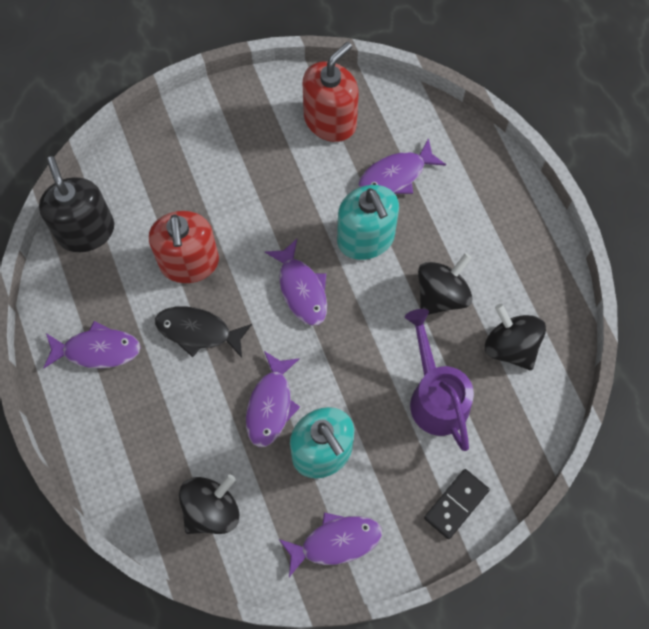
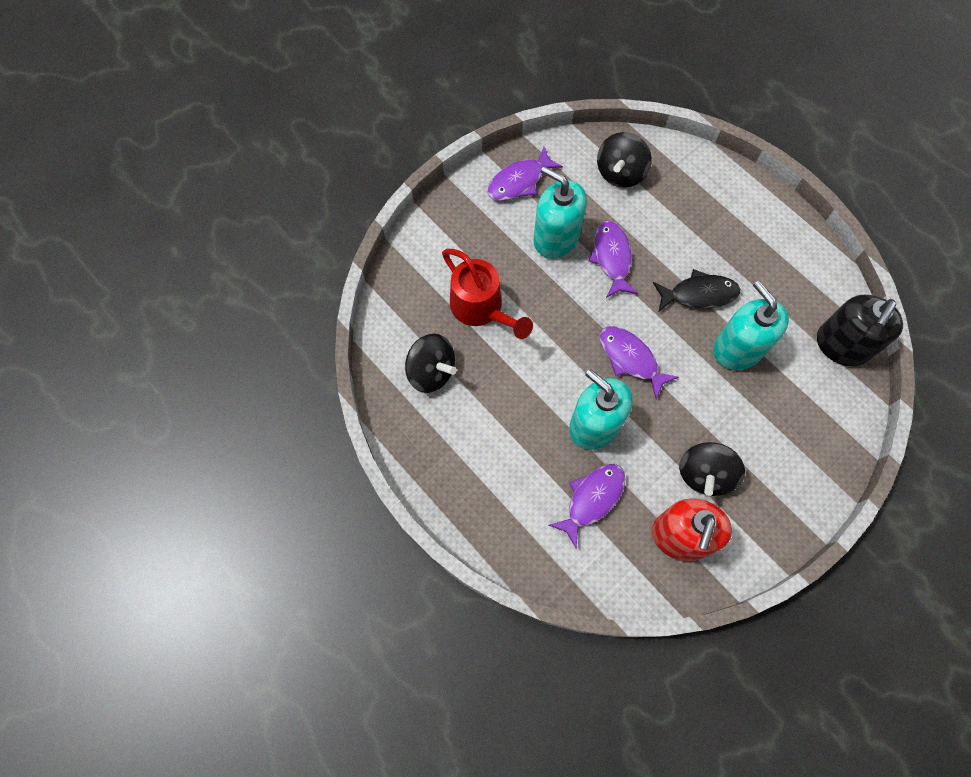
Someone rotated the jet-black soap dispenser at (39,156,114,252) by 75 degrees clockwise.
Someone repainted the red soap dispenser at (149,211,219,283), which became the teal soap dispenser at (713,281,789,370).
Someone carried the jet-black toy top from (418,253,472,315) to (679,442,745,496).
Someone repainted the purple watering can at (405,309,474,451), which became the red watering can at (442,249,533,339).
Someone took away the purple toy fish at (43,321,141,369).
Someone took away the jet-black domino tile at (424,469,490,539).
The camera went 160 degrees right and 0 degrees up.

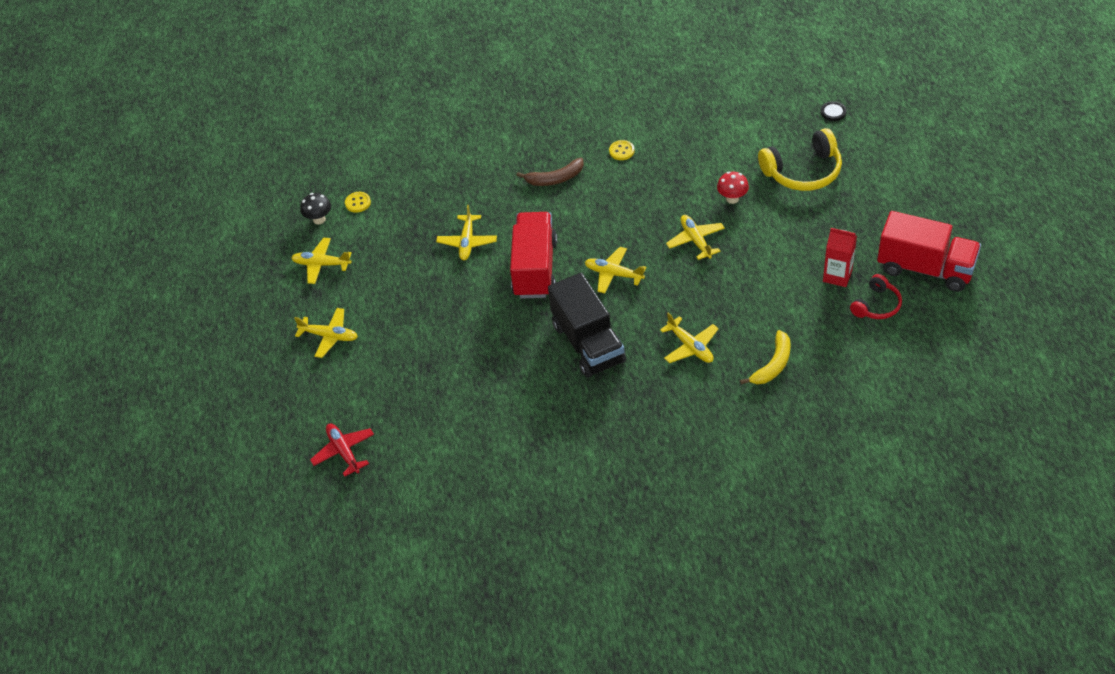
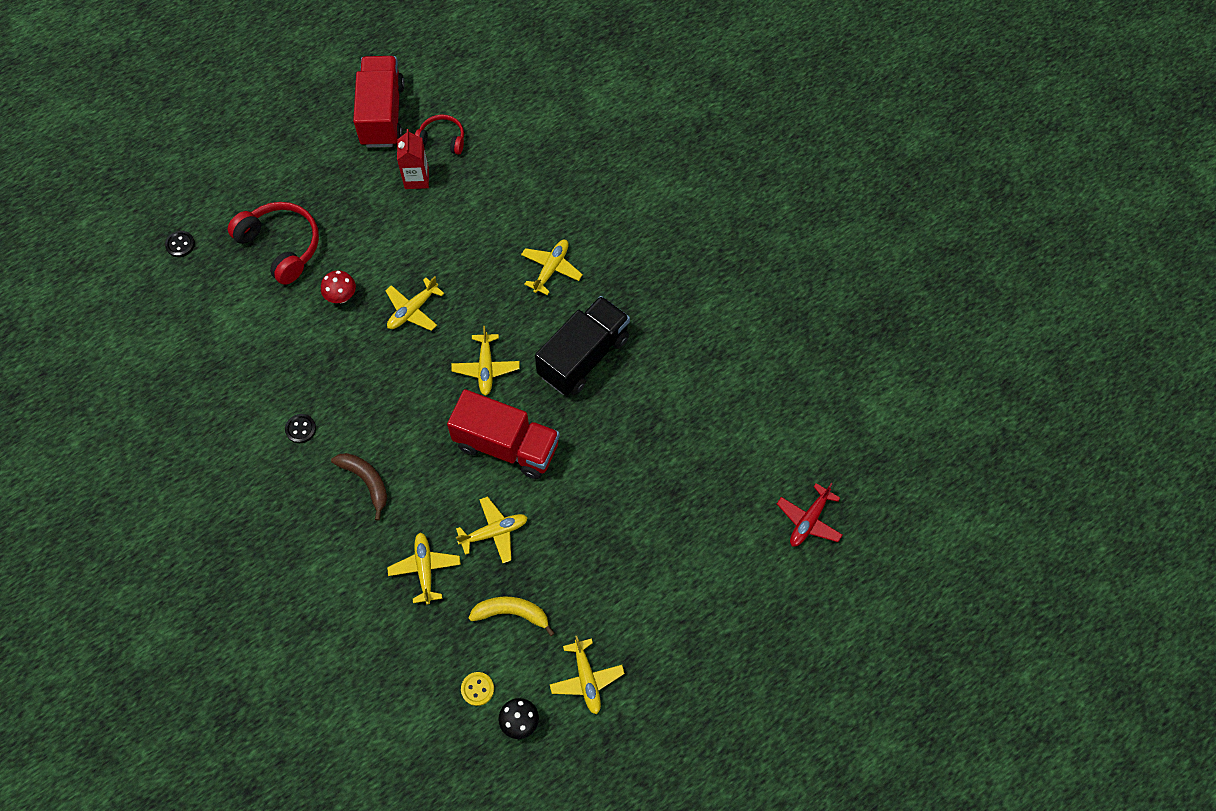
Someone repainted the golden headphones at (758,128,842,191), which became the red headphones at (228,202,319,285).
Someone repainted the golden button at (609,140,635,160), which became the jet-black button at (285,414,316,443).
Someone rotated the red lorry at (510,212,557,298) by 135 degrees counterclockwise.
Someone carried the golden aeroplane from (294,308,358,358) to (387,533,461,604).
Someone carried the golden banana from (740,330,791,384) to (469,597,555,636).
The camera went 120 degrees left and 15 degrees up.

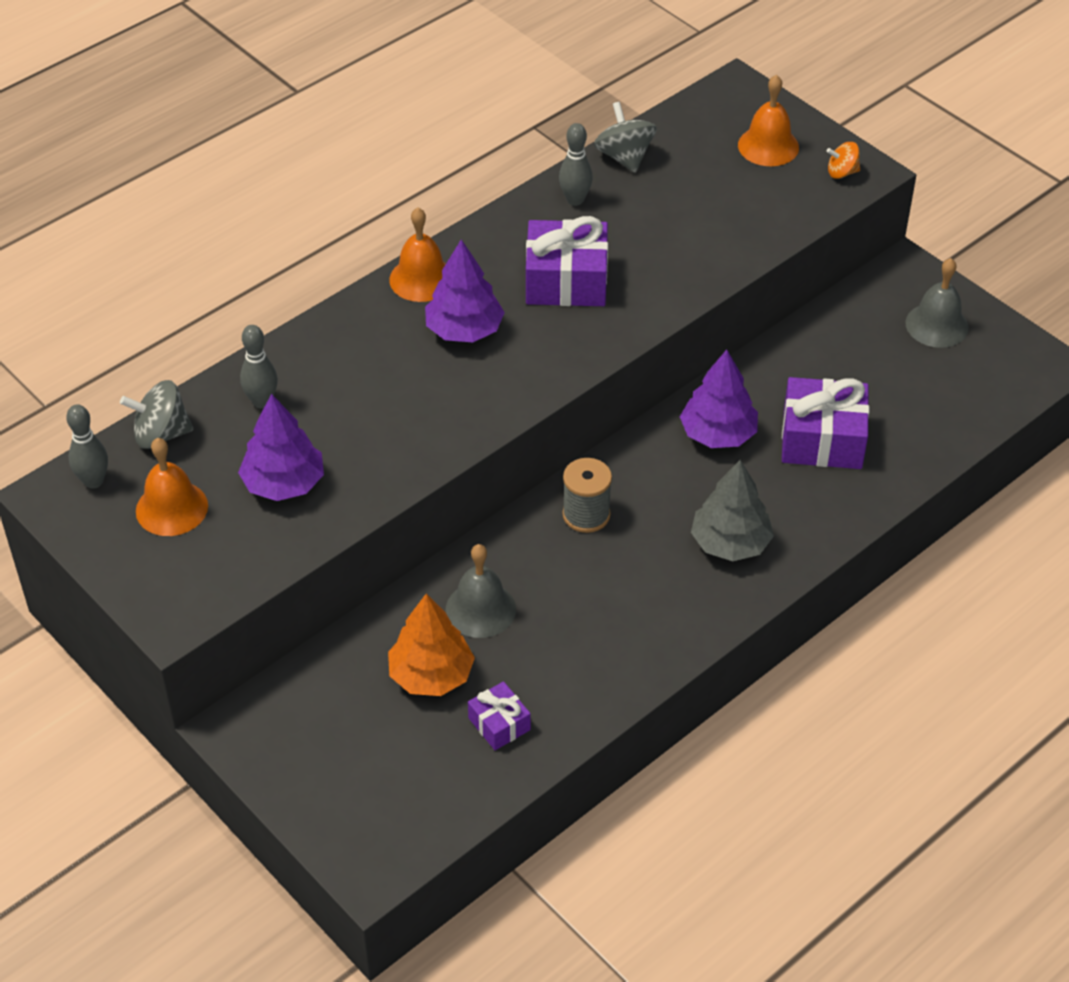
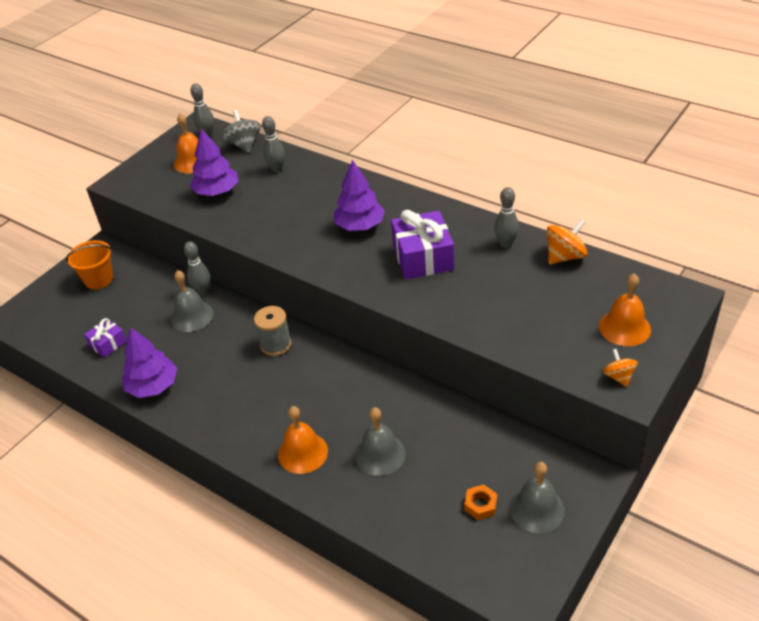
Someone repainted the grey toy top at (594,102,657,173), which became the bright orange toy top at (547,219,588,264).
Someone carried the bright orange bell from (389,208,446,302) to (278,406,328,474).
Someone carried the purple fir tree from (680,350,758,448) to (122,327,177,398).
Someone swapped the purple wrapped gift at (782,377,869,469) for the grey bell at (355,407,406,476).
Someone took away the grey fir tree at (691,460,774,561).
Someone took away the bright orange fir tree at (388,594,475,696).
Someone put down the bright orange bucket at (66,240,113,289).
Someone put down the grey bowling pin at (184,241,210,295).
Someone put down the bright orange nut at (464,484,497,520).
The camera went 80 degrees right and 5 degrees down.

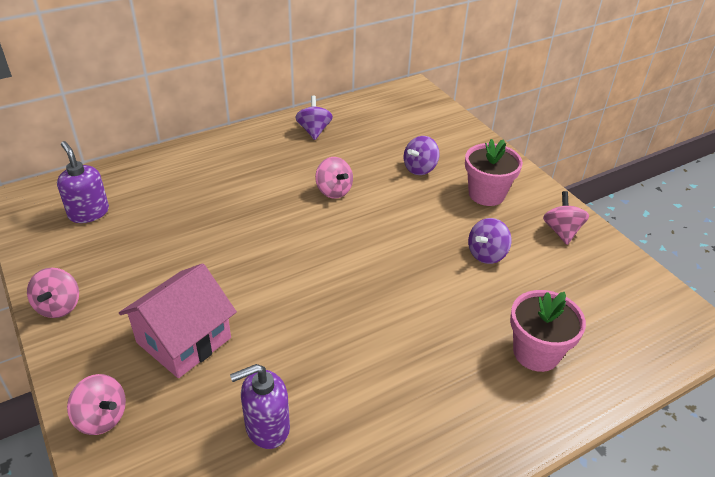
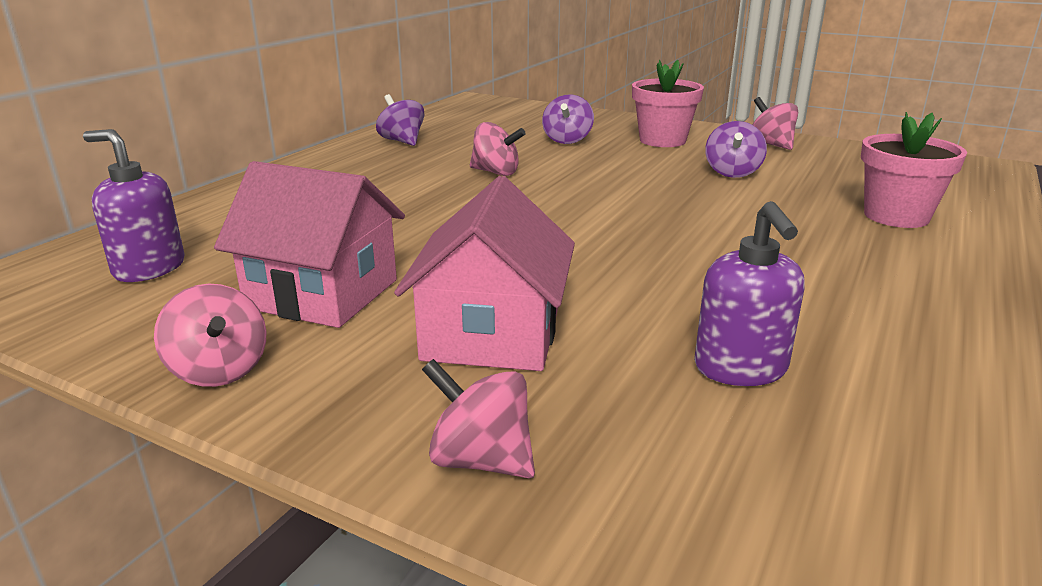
Someone rotated the purple soap dispenser at (230,364,290,449) by 45 degrees counterclockwise.
Someone rotated the pink toy top at (67,374,126,435) by 150 degrees counterclockwise.
Someone put down the pink house at (214,161,405,328).
The camera went 30 degrees left and 15 degrees down.

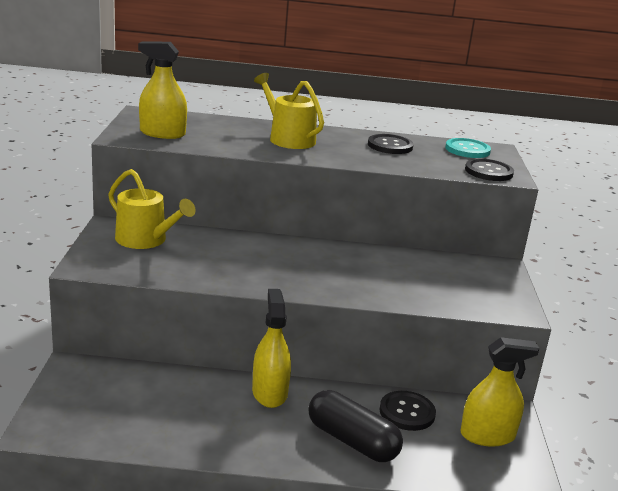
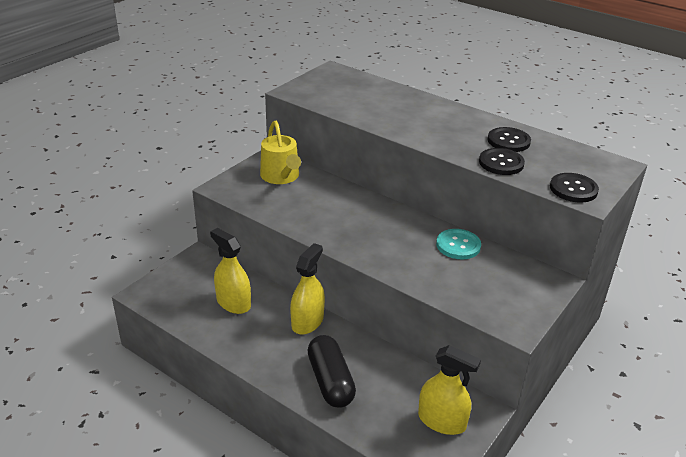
Someone carried the golden spray bottle from (138,41,187,139) to (210,228,251,314).
Someone took away the golden watering can at (254,73,324,149).
Someone carried the teal button from (445,138,491,158) to (436,229,481,259).
Someone carried the jet-black button from (379,391,436,431) to (479,148,525,175).
The camera went 35 degrees right and 10 degrees up.

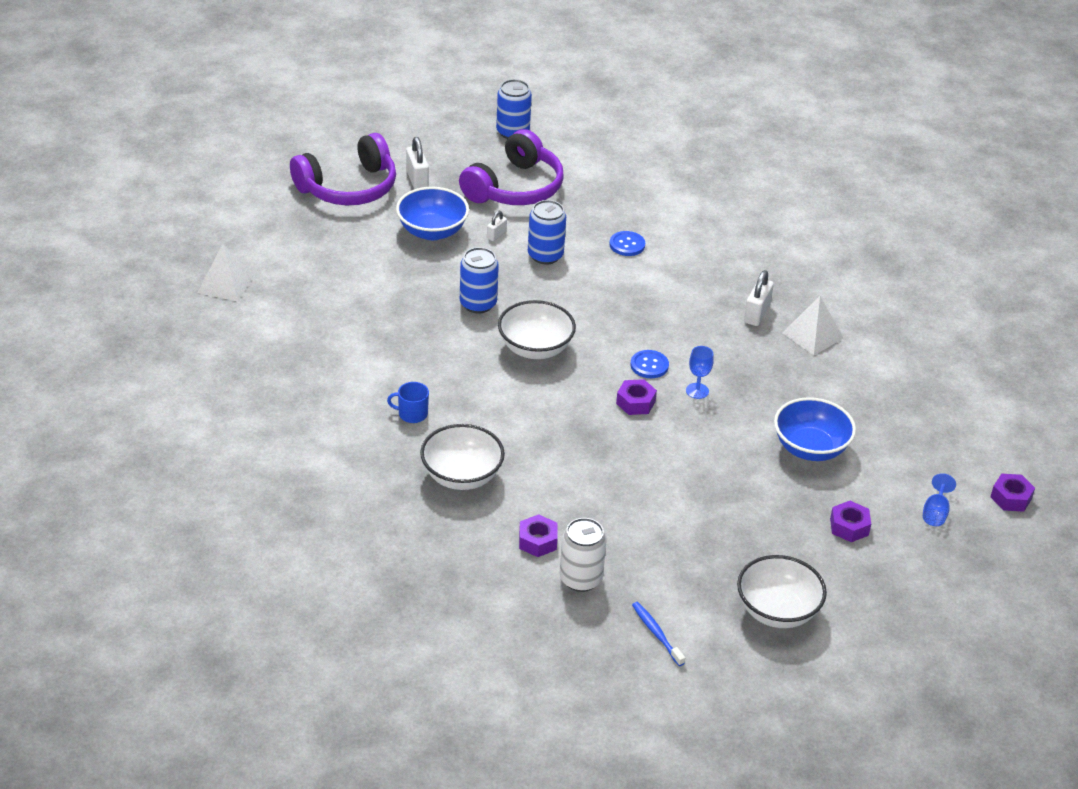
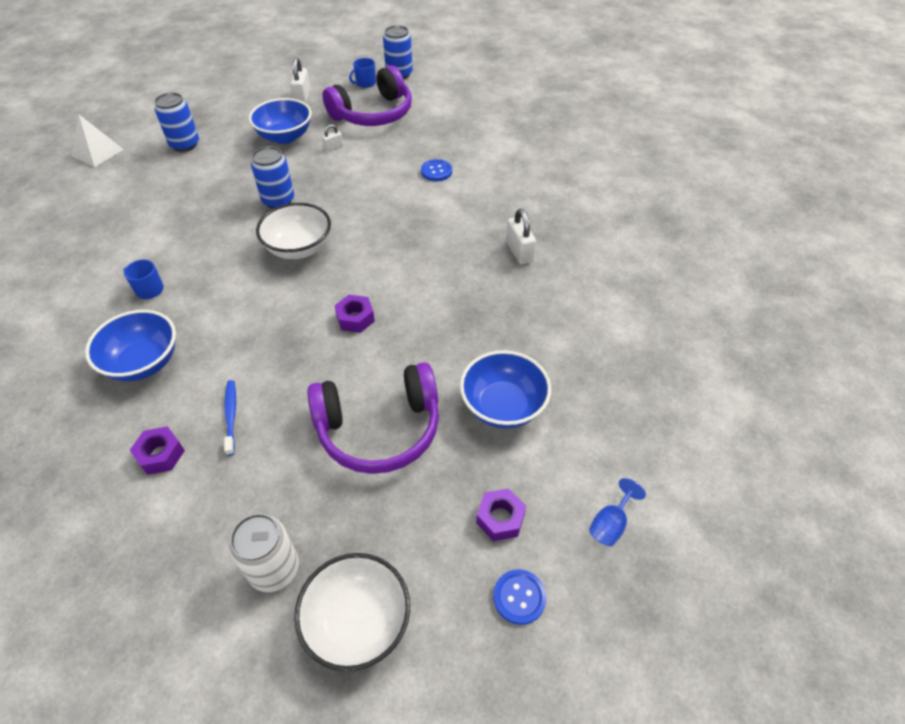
Someone carried the purple headphones from (290,133,396,205) to (307,362,439,474).
Someone carried the royal blue tin from (528,200,566,265) to (154,92,199,152).
Someone rotated the white small lock at (744,270,774,326) by 60 degrees counterclockwise.
Someone took away the white pyramid shape at (782,296,843,355).
Someone took away the royal blue goblet at (686,346,714,399).
Someone carried the royal blue button from (630,350,669,378) to (493,569,547,625).
Someone repainted the white serving bowl at (420,424,505,490), which became the royal blue serving bowl at (85,310,176,381).
Someone took away the purple nut at (991,474,1035,512).
Someone carried the white tin from (560,518,607,592) to (229,514,299,592).
Someone carried the royal blue toothbrush from (632,602,685,666) to (224,380,236,456).
Someone put down the royal blue mug at (349,58,376,88).
The camera went 20 degrees right and 10 degrees up.

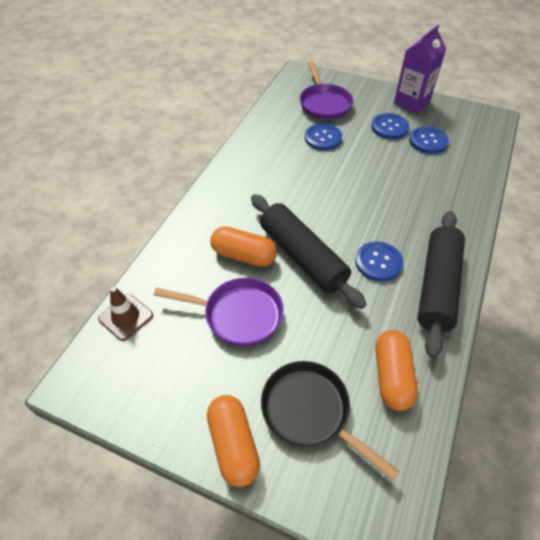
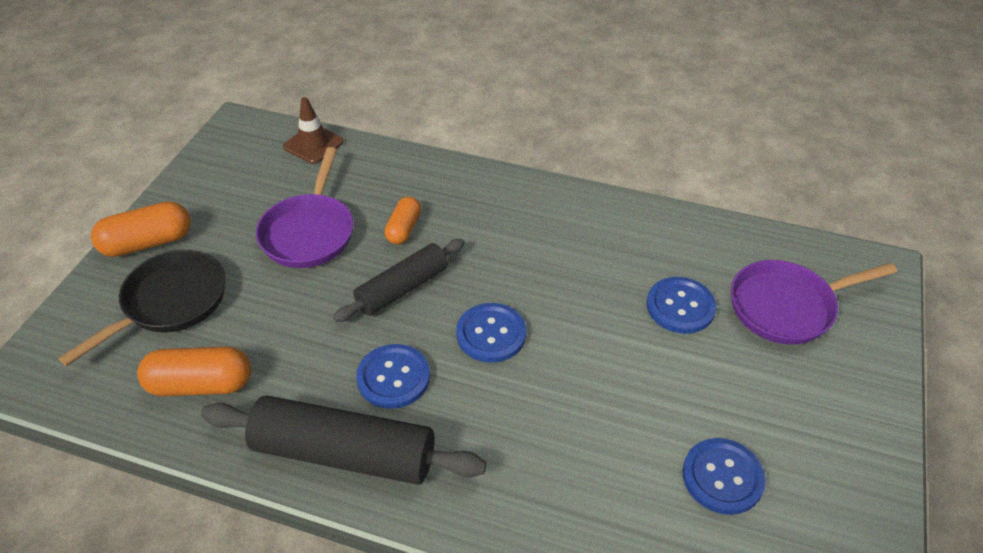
Someone took away the purple carton at (394,25,446,113).
Someone carried the royal blue button from (371,113,409,139) to (456,303,526,363).
Someone scaled the jet-black rolling pin at (251,194,366,309) by 0.64.
Someone scaled the bright orange pill shape at (210,226,277,267) by 0.64.
The camera went 85 degrees right and 5 degrees down.

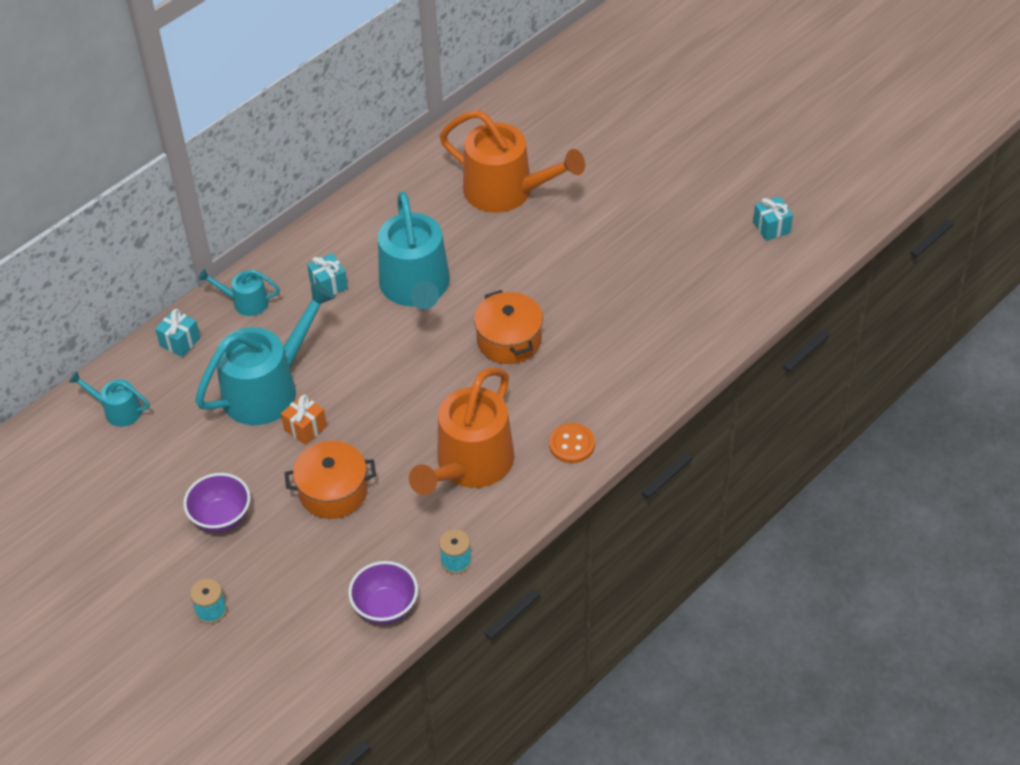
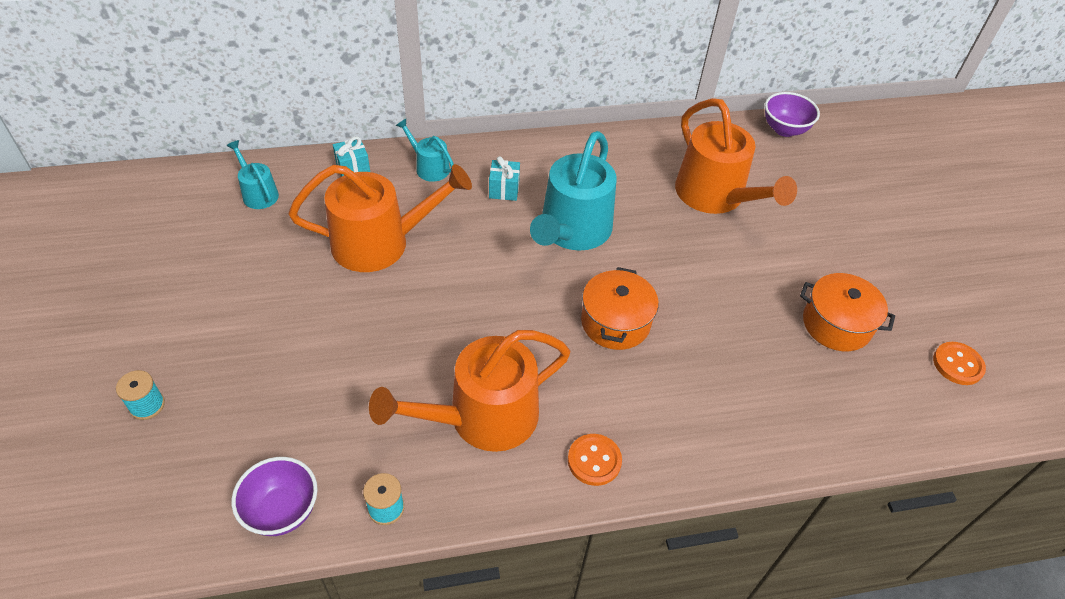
Someone swapped the teal wrapped gift at (753,196,793,241) for the bright orange button at (933,342,986,385).
Someone repainted the teal watering can at (195,283,335,425), which became the bright orange watering can at (288,164,472,272).
Someone took away the bright orange wrapped gift at (281,394,327,445).
Someone carried the bright orange pot from (285,441,376,519) to (800,273,895,351).
Someone carried the purple serving bowl from (183,473,251,533) to (765,92,820,137).
The camera went 30 degrees right and 0 degrees up.

